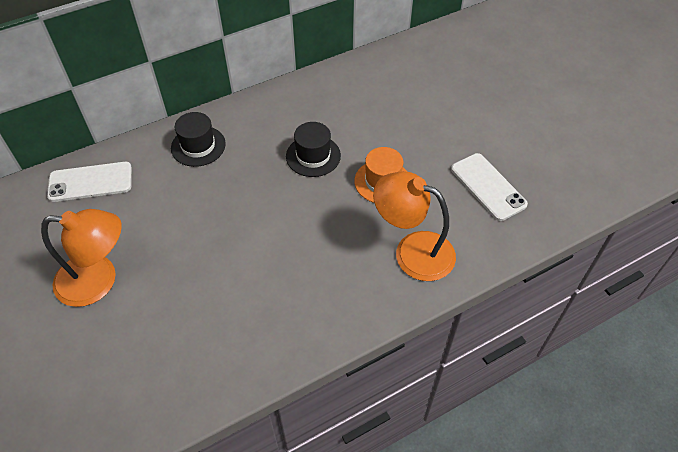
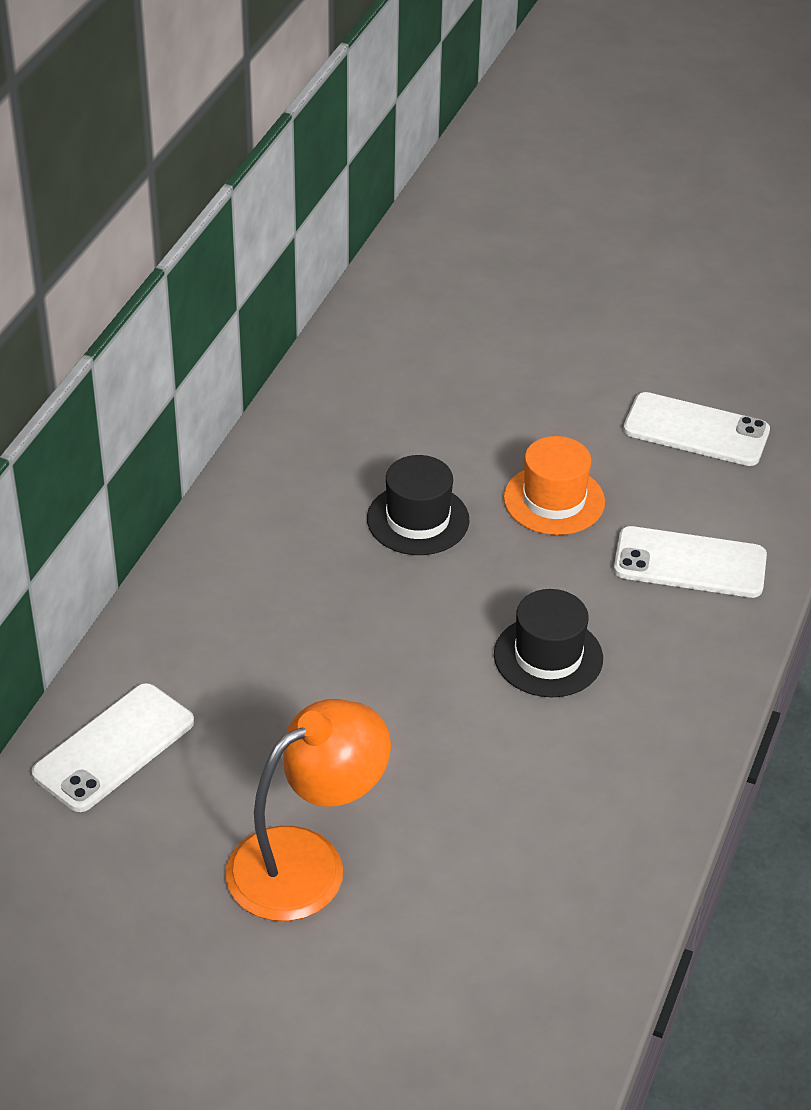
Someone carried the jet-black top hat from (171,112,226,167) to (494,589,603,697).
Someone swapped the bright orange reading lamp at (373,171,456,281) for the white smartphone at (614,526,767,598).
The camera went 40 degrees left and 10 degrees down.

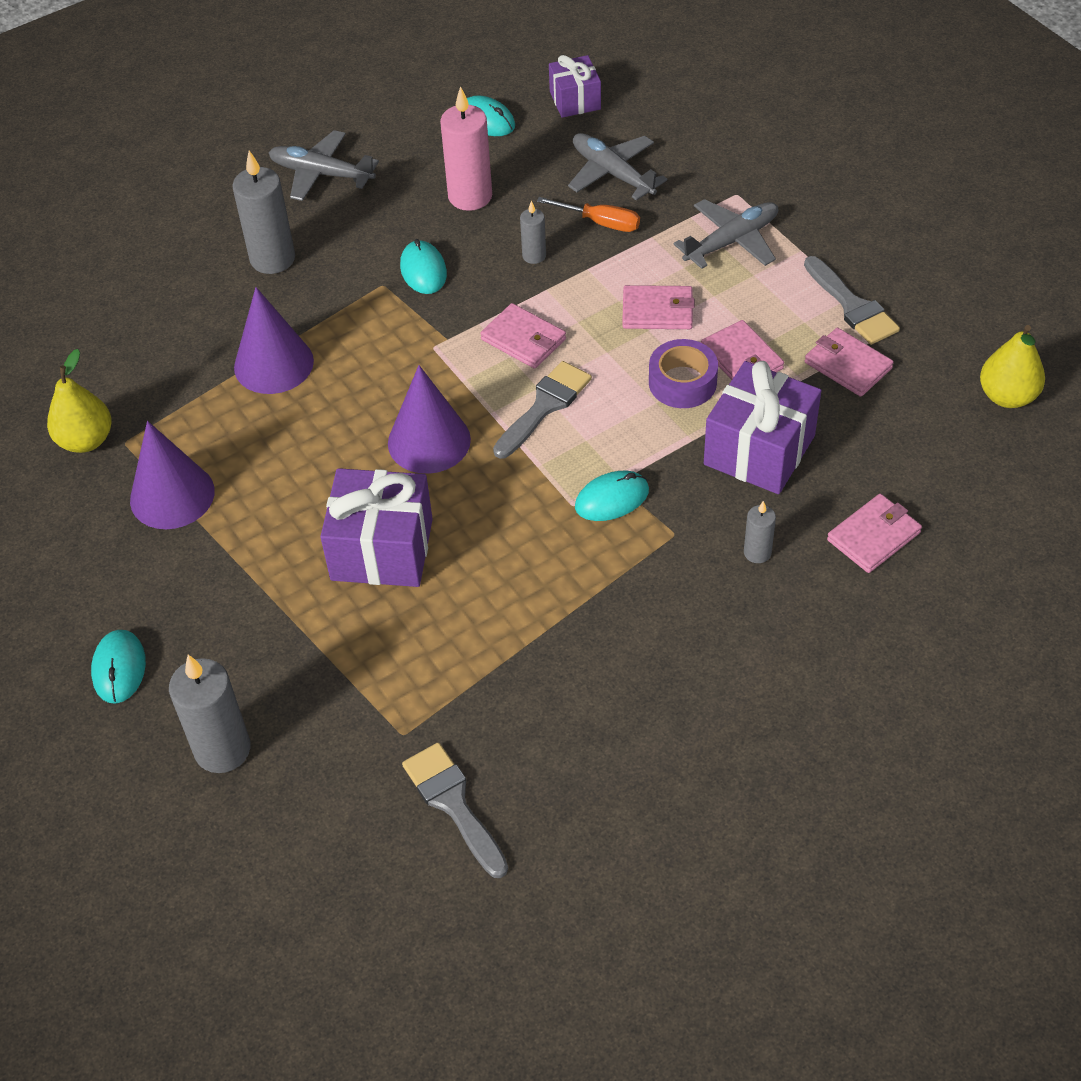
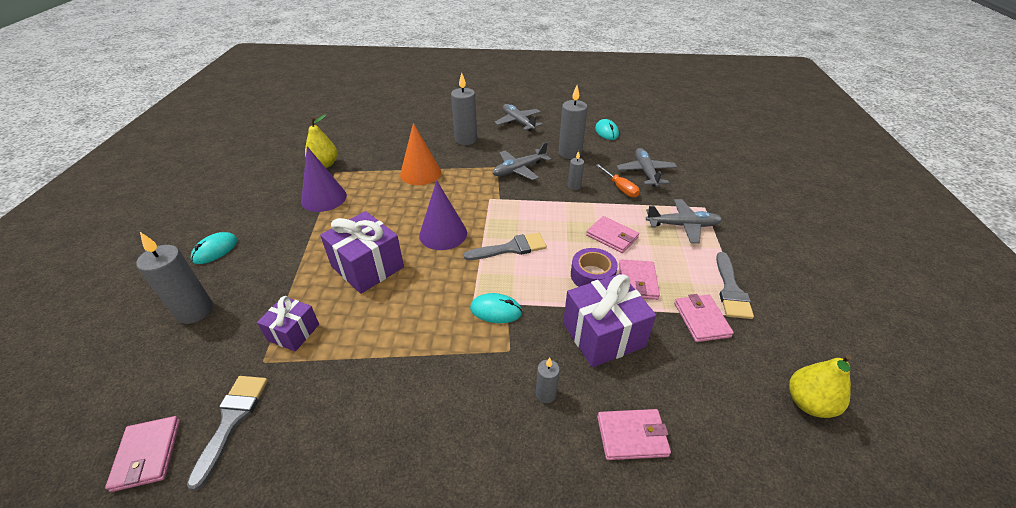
Someone carried the purple wrapped gift from (549,55,601,118) to (257,296,319,352).
Someone repainted the pink candle at (440,86,492,211), which became the grey candle at (558,85,588,159).
Someone swapped the teal computer mouse at (400,239,447,294) for the grey aeroplane at (492,142,552,180).
Someone repainted the purple cone shape at (234,287,314,394), which became the bright orange cone shape at (400,123,441,185).
Someone carried the pink wallet from (480,303,566,369) to (105,416,180,492).
The camera went 35 degrees right and 10 degrees down.

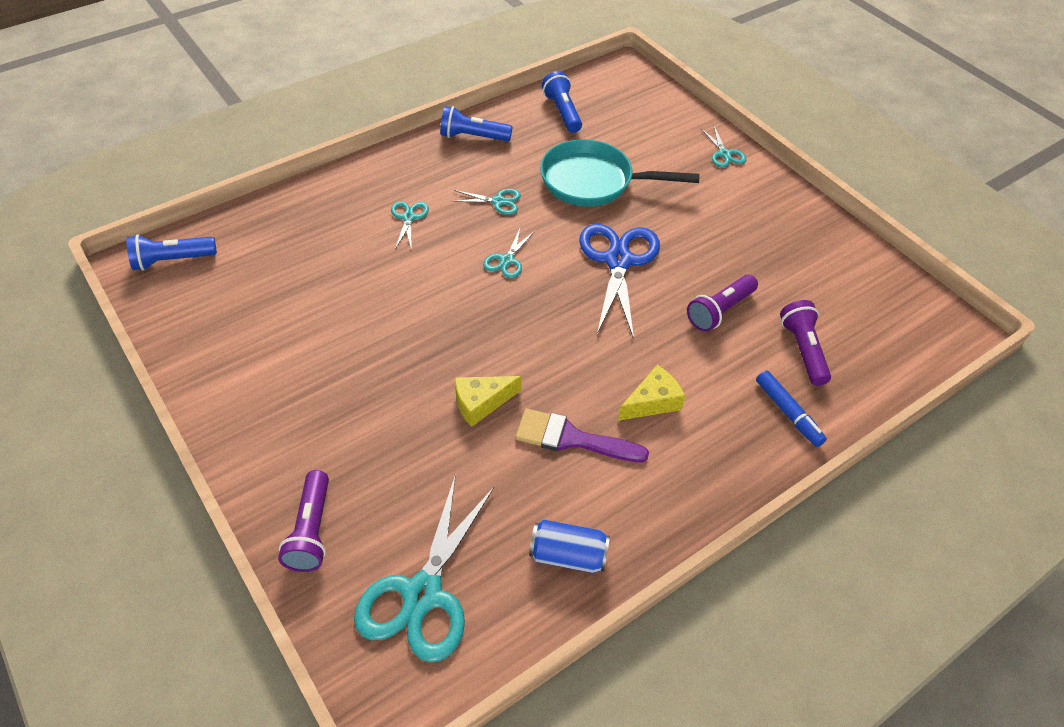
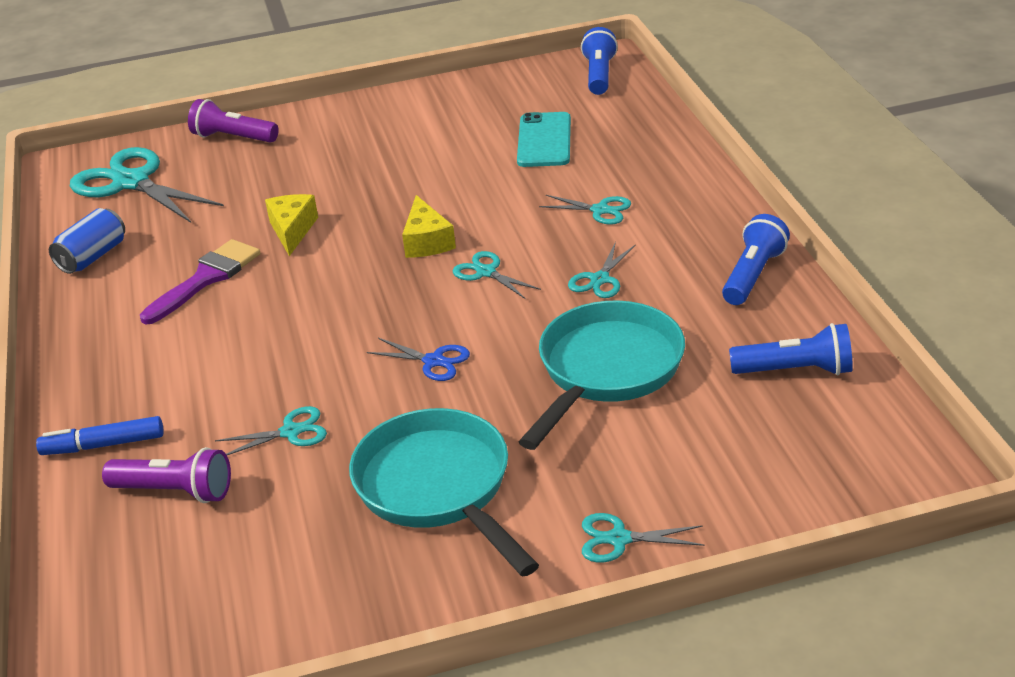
Someone scaled the royal blue scissors at (579,224,660,339) by 0.48.
Someone swapped the purple flashlight at (687,275,758,332) for the teal scissors at (215,406,327,455).
Someone carried the golden cheese wedge from (618,365,685,421) to (402,195,456,258).
Someone put down the teal smartphone at (517,112,571,167).
Someone put down the teal skillet at (349,408,539,577).
The camera went 115 degrees right and 15 degrees down.

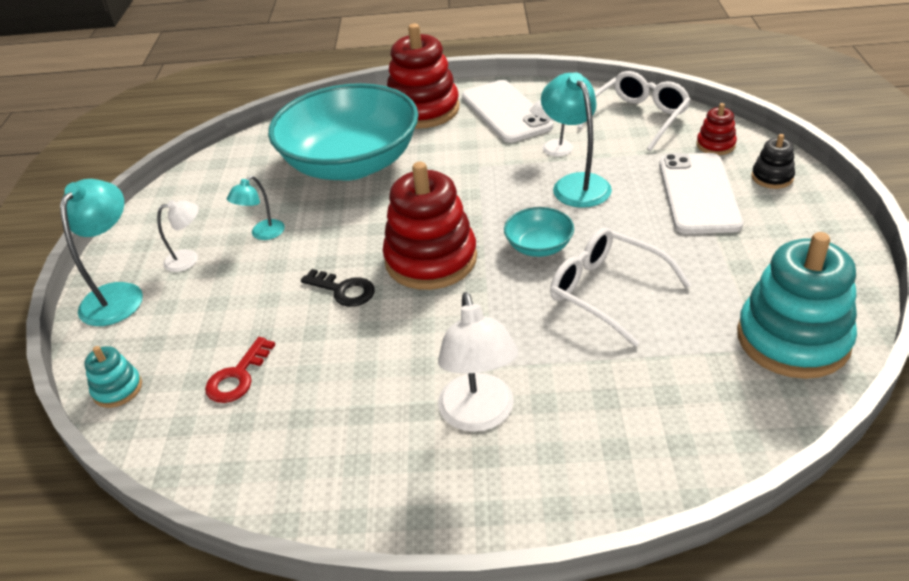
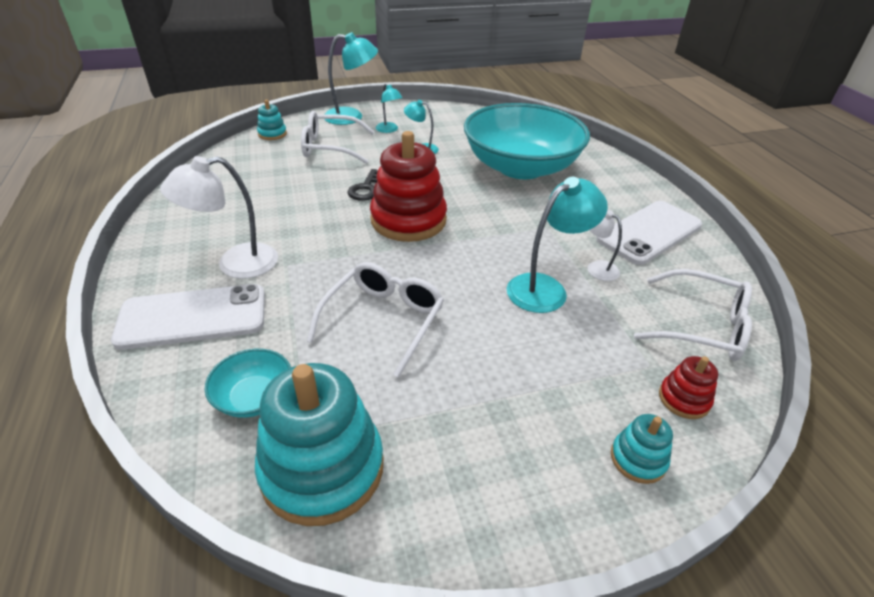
Someone took away the red ring stacker at (387,24,459,129).
Someone repainted the jet-black ring stacker at (751,134,795,189), which became the teal ring stacker at (611,414,673,484).
Someone carried the white smartphone from (659,153,743,234) to (111,284,265,350).
Someone repainted the white reading lamp at (157,200,199,272), which became the teal reading lamp at (376,83,403,133).
Someone carried the teal serving bowl from (504,207,574,257) to (205,349,291,418).
Someone took away the red latchkey at (205,337,275,403).
Someone put down the white glasses at (301,111,374,164).
The camera went 70 degrees right and 0 degrees up.

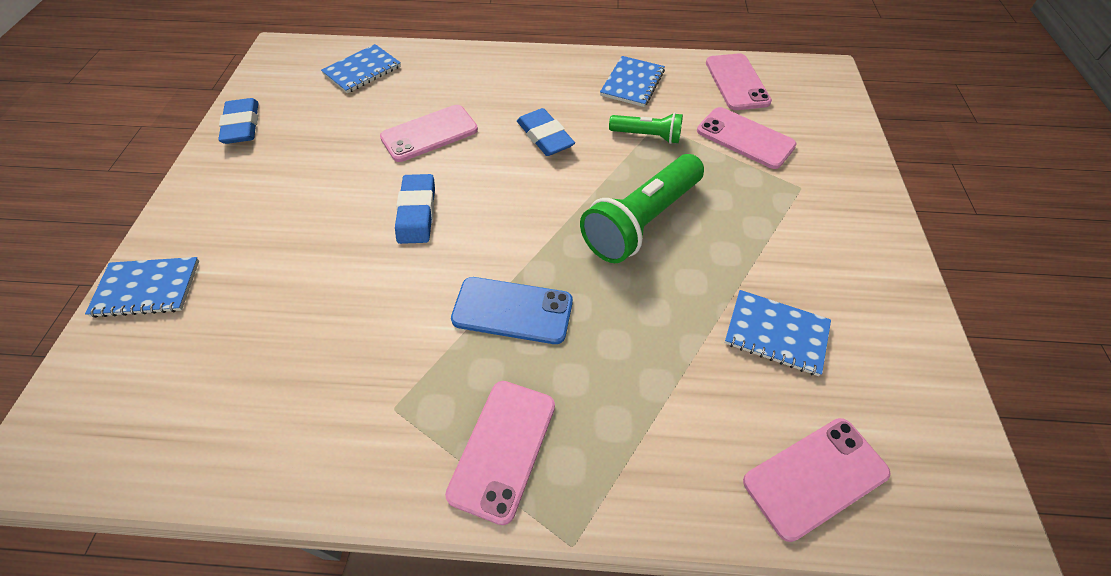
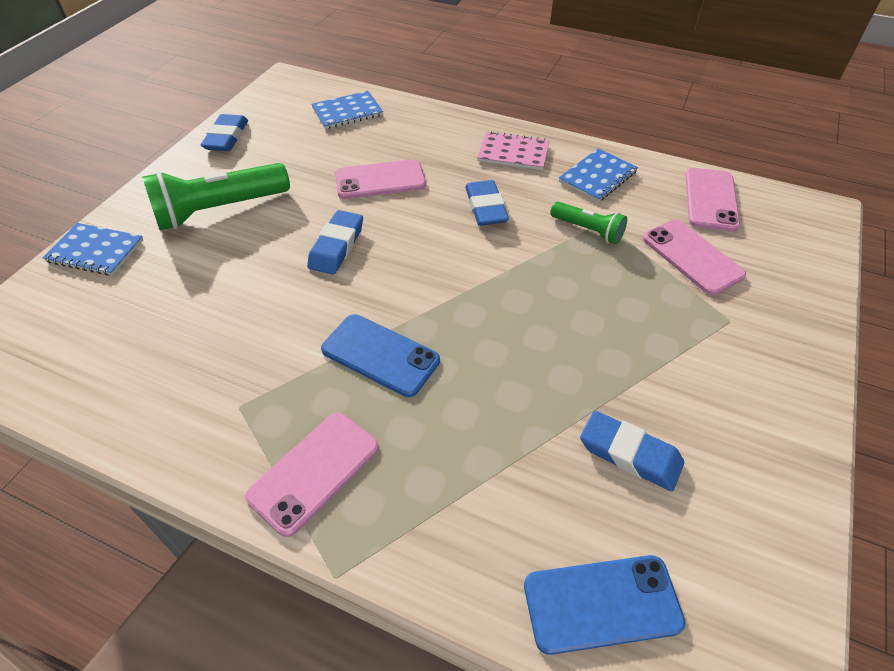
Someone carried the emerald flashlight from (580,154,704,263) to (142,163,290,230).
Someone swapped the royal blue notepad at (724,290,831,376) for the royal blue pencil eraser at (580,411,684,491).
Someone repainted the pink smartphone at (743,418,891,542), which became the royal blue smartphone at (524,555,686,655).
Someone put down the pink notepad at (477,131,550,170).
The camera went 20 degrees right and 5 degrees down.

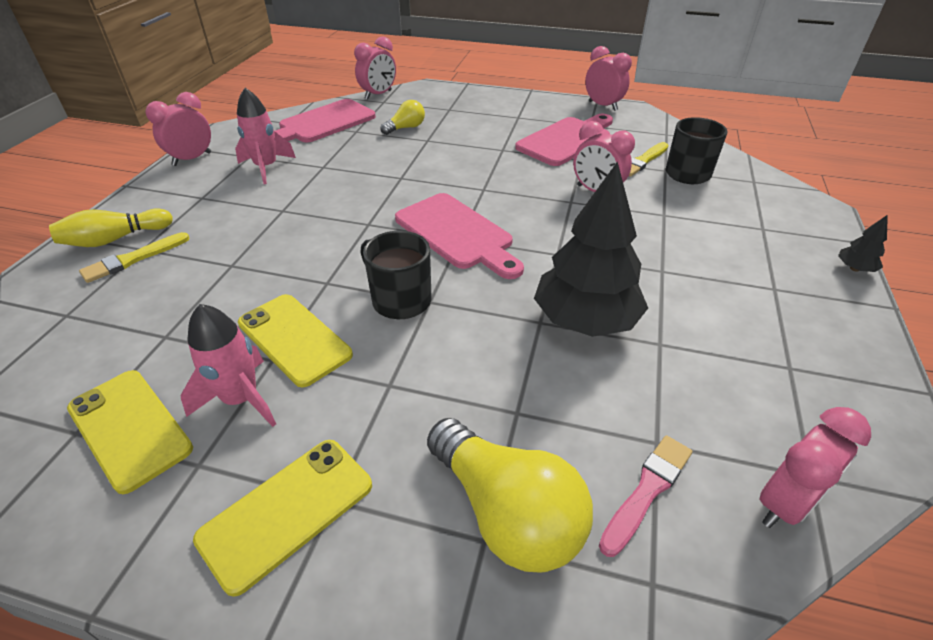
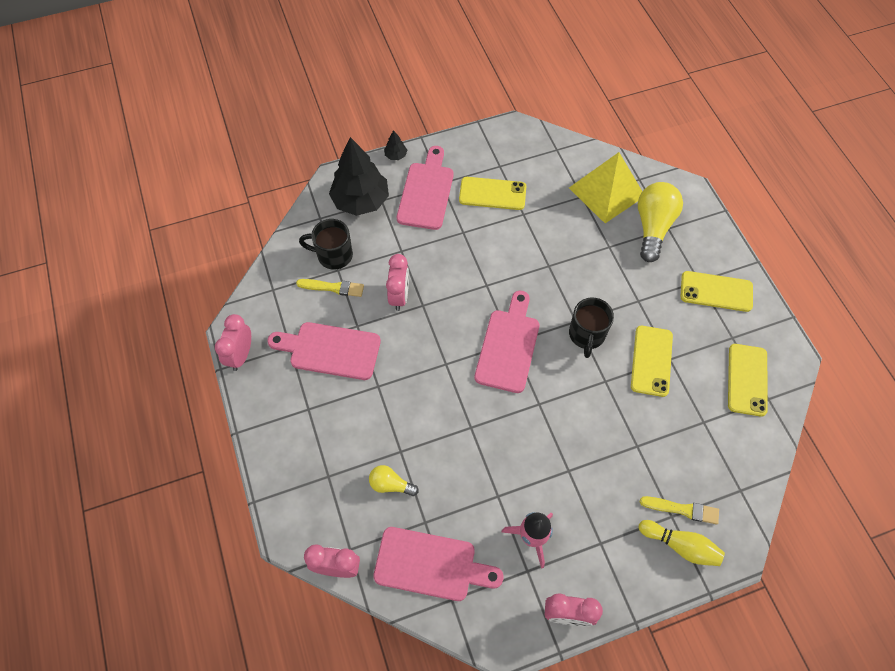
Someone carried the jet-black fir tree from (534,161,648,337) to (329,137,389,216).
Someone took away the pink toy rocket at (181,304,276,427).
Someone took away the pink bedside clock at (759,407,871,528).
Someone swapped the pink paint brush at (599,435,692,557) for the golden pyramid shape at (569,152,642,223).
Someone put down the pink bread board at (397,146,454,230).
Someone put down the golden smartphone at (459,177,526,210).
The camera went 125 degrees left and 20 degrees up.

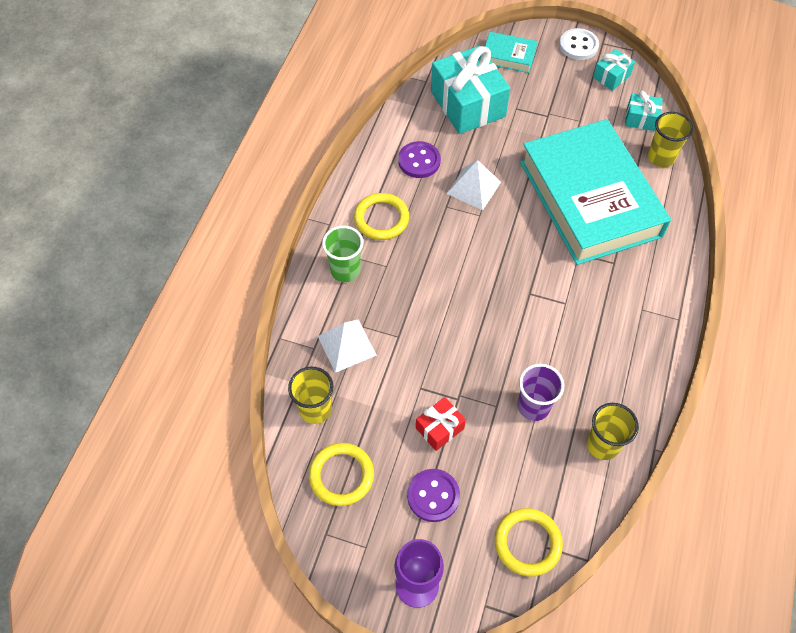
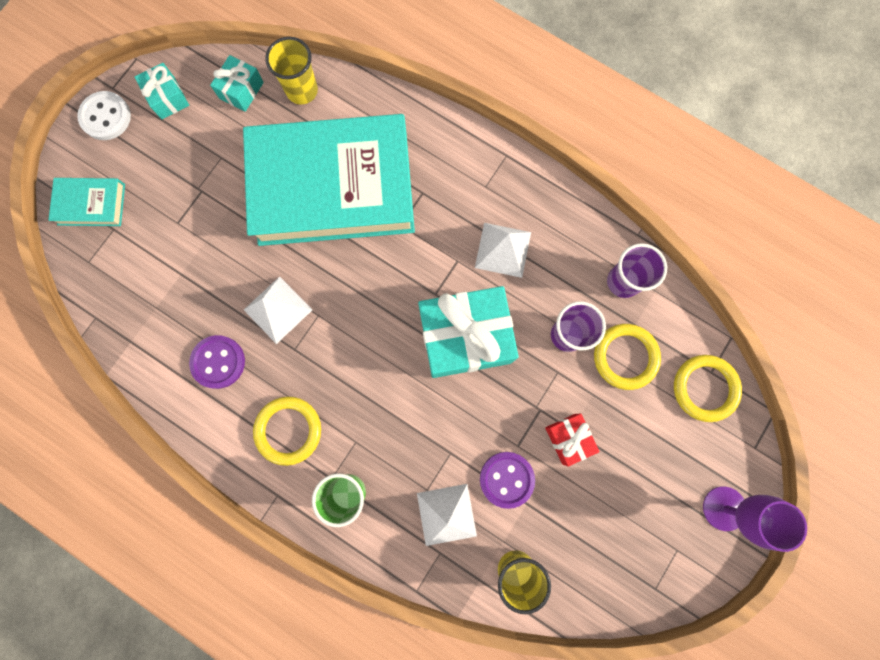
Someone rotated the teal hardcover at (485,32,538,73) by 60 degrees clockwise.
Someone carried the teal wrapped gift from (431,46,510,134) to (418,286,519,378).
Someone repainted the golden beaker at (587,403,639,460), which became the purple beaker at (607,243,667,298).
Someone carried the golden ring from (309,443,374,506) to (594,324,661,390).
Someone carried the purple button from (407,469,460,522) to (480,452,535,509).
Someone put down the white pyramid shape at (475,223,531,278).
The camera went 75 degrees left and 20 degrees up.

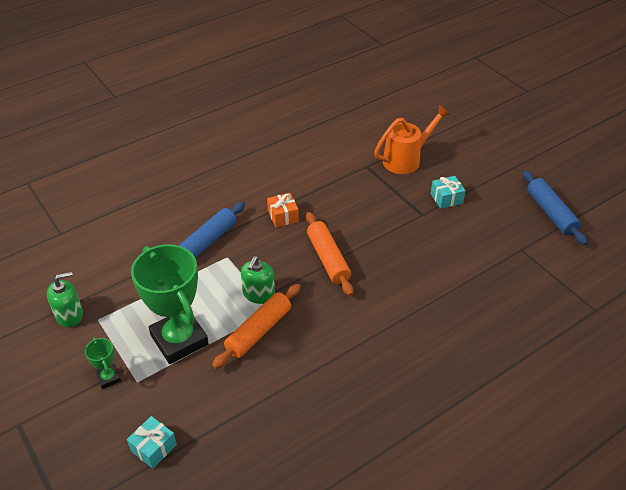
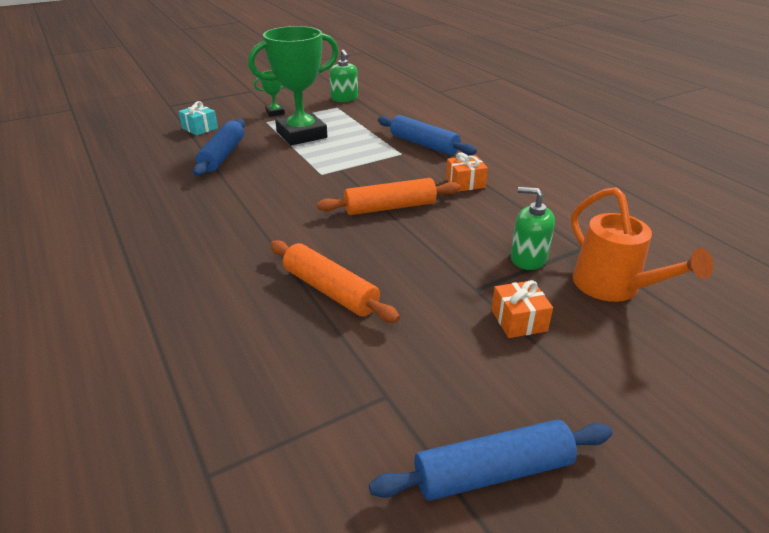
Someone repainted the teal wrapped gift at (431,176,466,209), which became the bright orange wrapped gift at (491,280,553,338).
Someone carried the emerald soap dispenser from (241,256,275,304) to (511,187,555,270).
Someone carried the bright orange rolling pin from (212,284,301,369) to (270,240,400,323).
Someone put down the royal blue rolling pin at (193,119,245,176).
The camera went 95 degrees right and 10 degrees down.

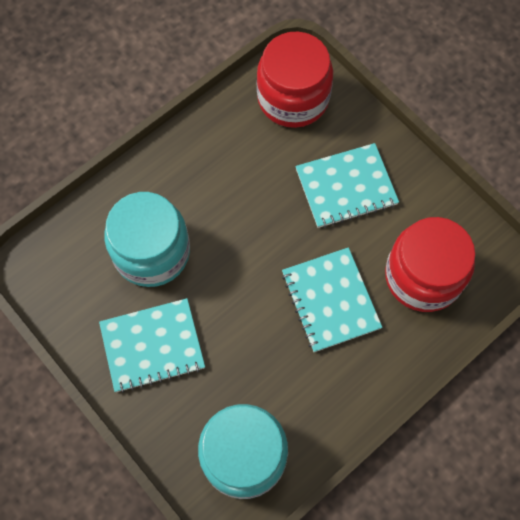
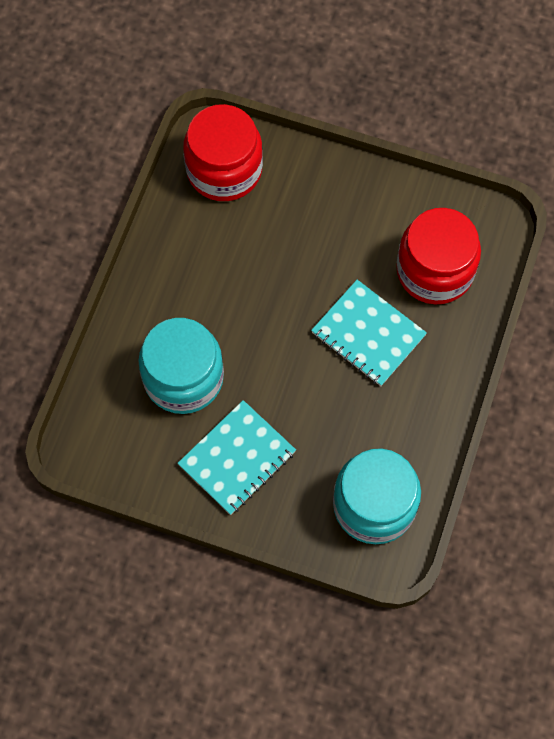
Someone took away the teal notepad at (295,143,399,228).
The camera went 30 degrees left and 0 degrees up.

